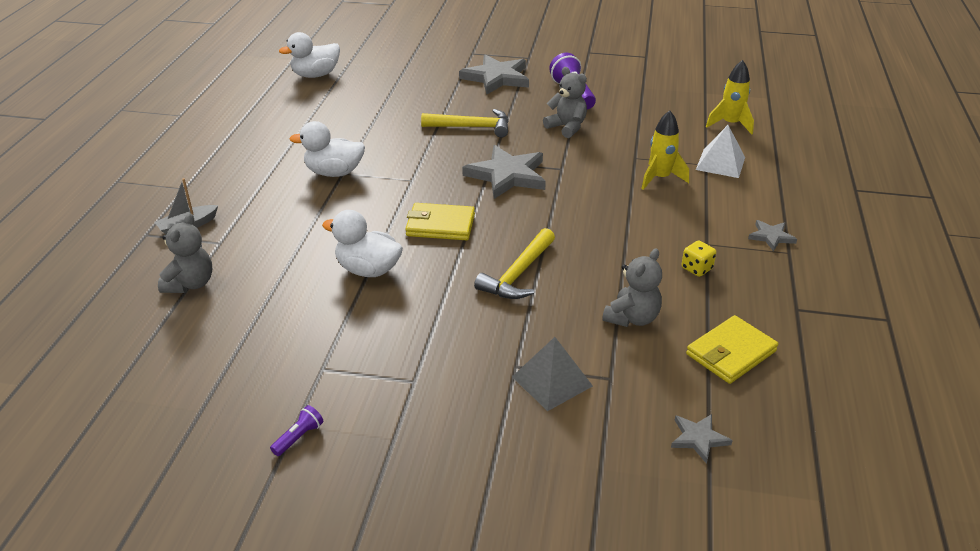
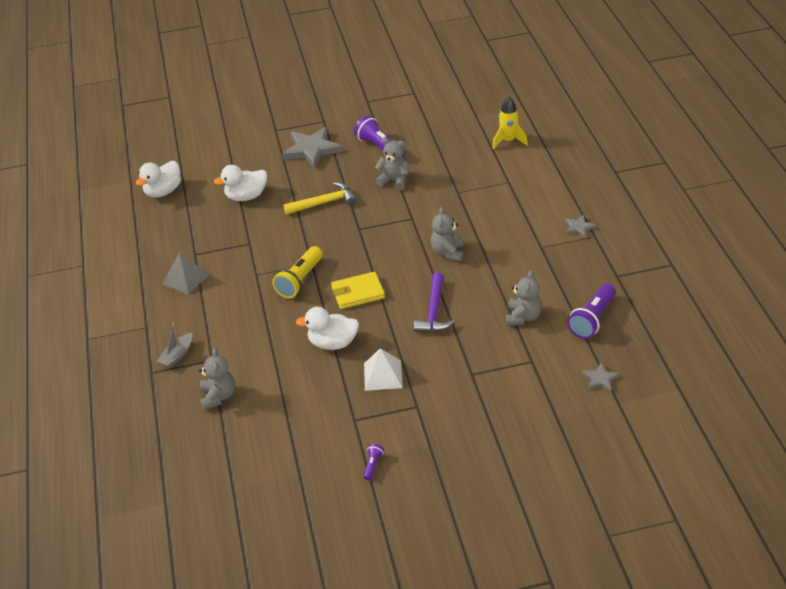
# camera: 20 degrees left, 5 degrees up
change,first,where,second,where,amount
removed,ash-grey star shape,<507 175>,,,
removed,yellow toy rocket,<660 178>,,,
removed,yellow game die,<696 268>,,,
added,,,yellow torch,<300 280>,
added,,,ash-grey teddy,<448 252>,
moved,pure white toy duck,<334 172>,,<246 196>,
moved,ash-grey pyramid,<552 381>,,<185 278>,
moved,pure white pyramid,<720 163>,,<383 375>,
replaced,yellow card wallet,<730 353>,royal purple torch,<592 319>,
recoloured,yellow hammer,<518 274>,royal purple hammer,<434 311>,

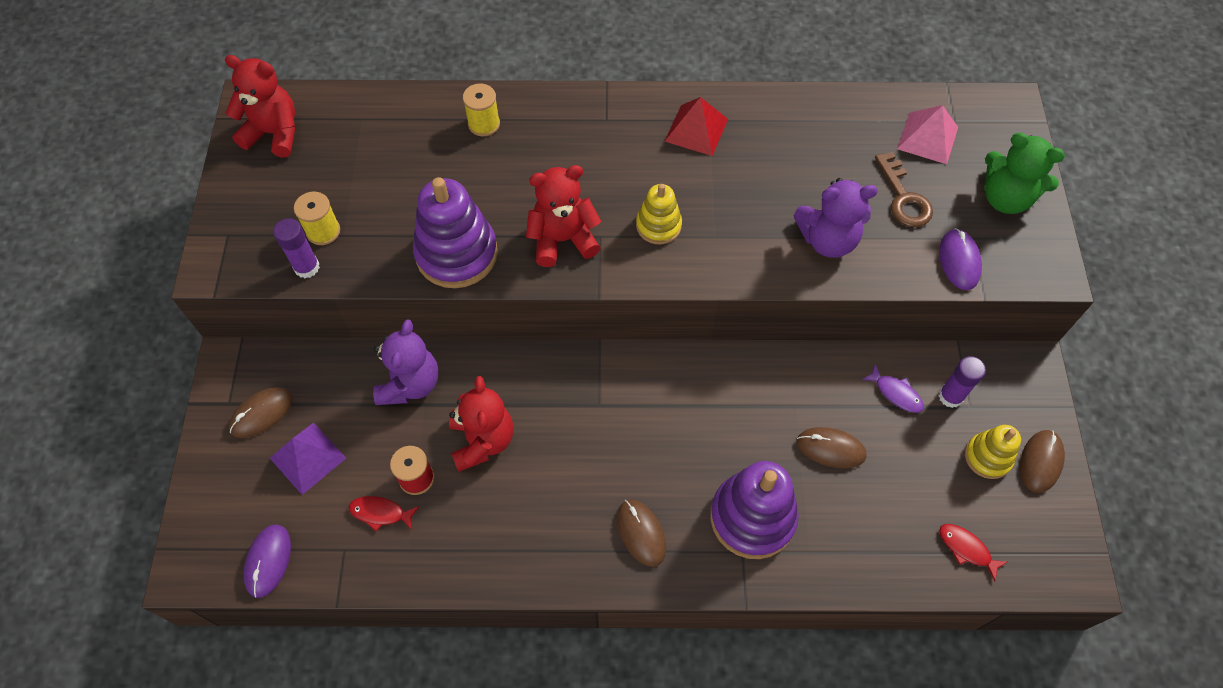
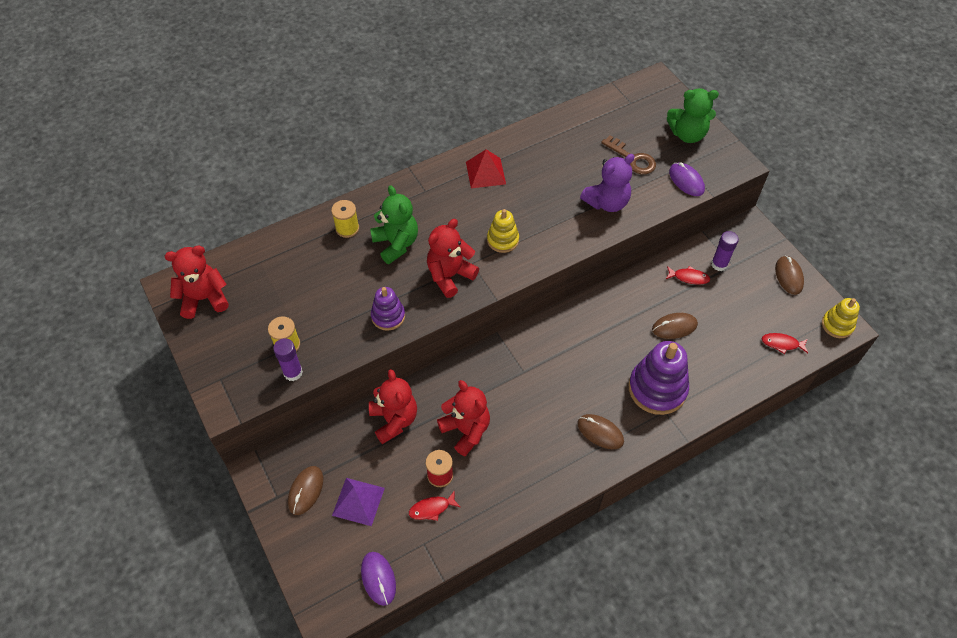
# camera: 30 degrees left, 5 degrees down
change,first,where,second,where,amount
removed,pink pyramid,<927 138>,,,
added,,,green teddy,<396 244>,
moved,yellow stacking rings,<987 457>,,<837 325>,
recoloured,royal purple teddy,<410 383>,crimson teddy,<394 420>,
recoloured,royal purple toy fish,<896 393>,crimson toy fish,<689 277>,
resized,royal purple stacking rings,<457 254>,,<388 316>,x0.56

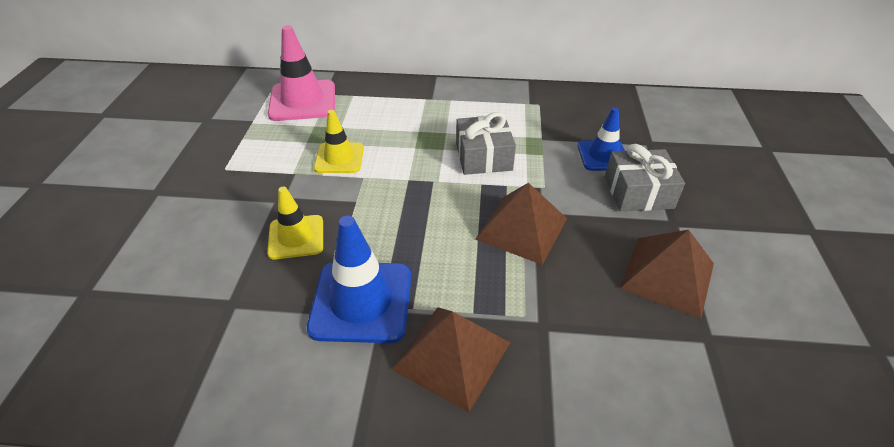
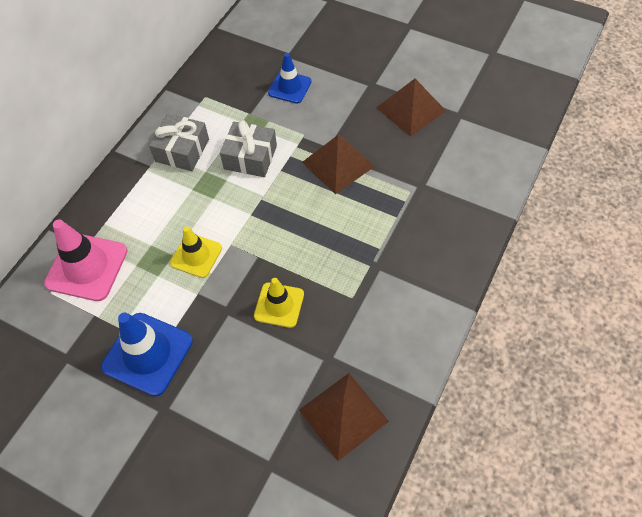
# camera: 65 degrees left, 15 degrees up
change,first,where,second,where,amount
moved,royal blue safety cone,<361 301>,,<147 354>,
moved,russet pyramid,<452 355>,,<343 415>,
moved,ash-grey wrapped gift,<638 192>,,<182 150>,

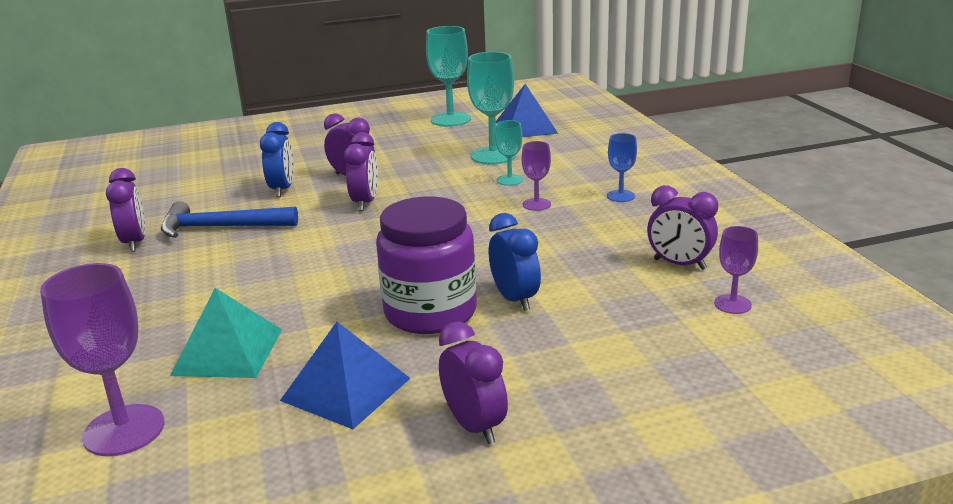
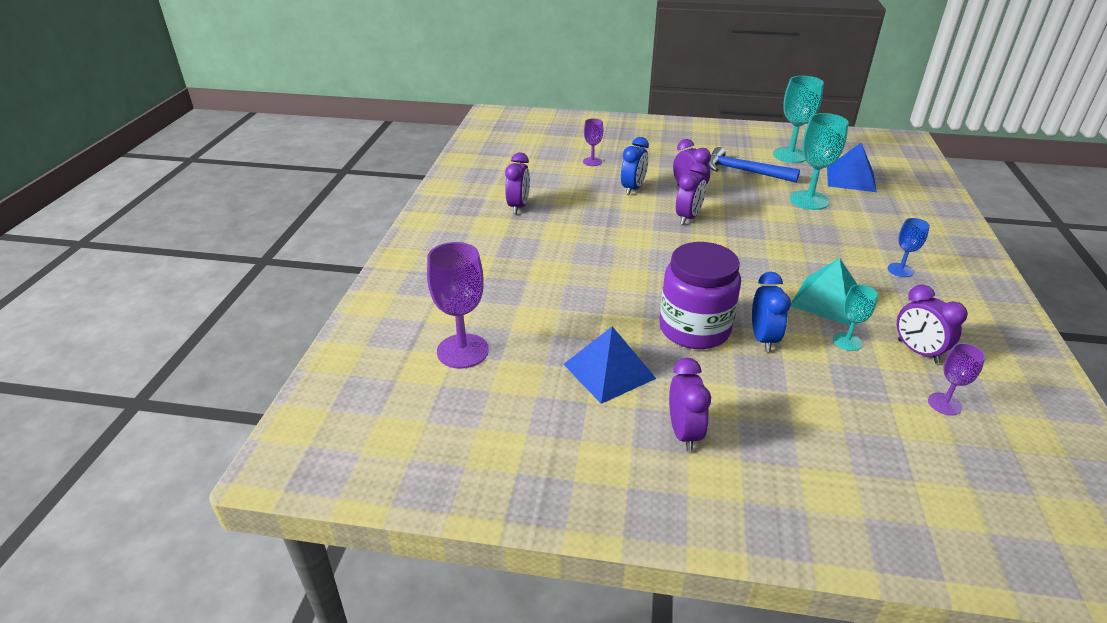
# camera: 25 degrees right, 10 degrees up
change,first,where,second,where,amount
moved,royal blue hammer,<221 227>,,<744 171>,
moved,turquoise pyramid,<228 351>,,<827 300>,
moved,turquoise goblet,<509 180>,,<847 341>,
moved,royal purple goblet,<536 204>,,<592 162>,

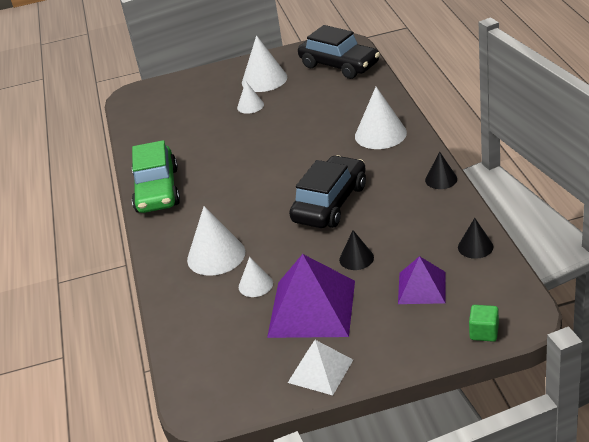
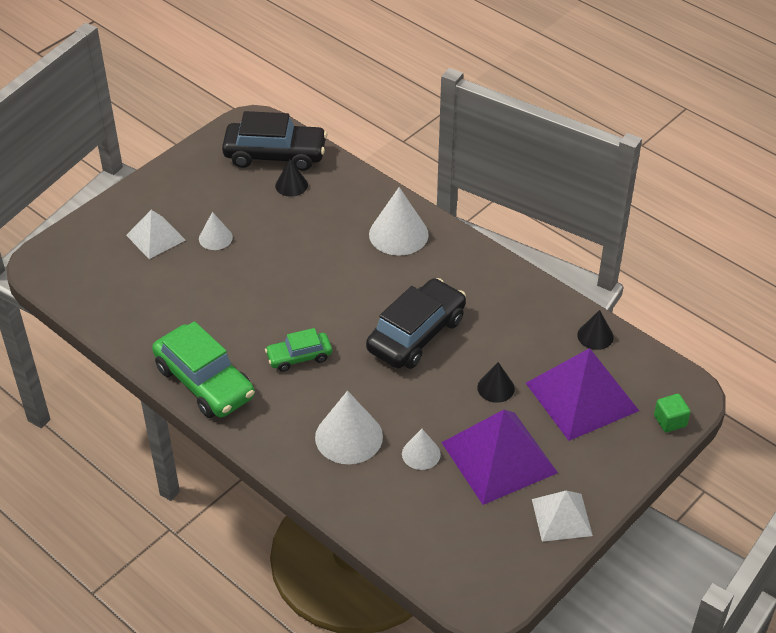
# camera: 40 degrees left, 10 degrees up
change,first,where,second,where,amount
removed,pure white cone,<264 79>,,,
added,,,pure white pyramid,<156 237>,
added,,,green toy car,<299 357>,
moved,ebony cone,<441 179>,,<291 185>,
turned,ebony toy car,<330 203>,,<416 334>,45 degrees clockwise
resized,royal purple pyramid,<422 287>,,<581 396>,x1.73

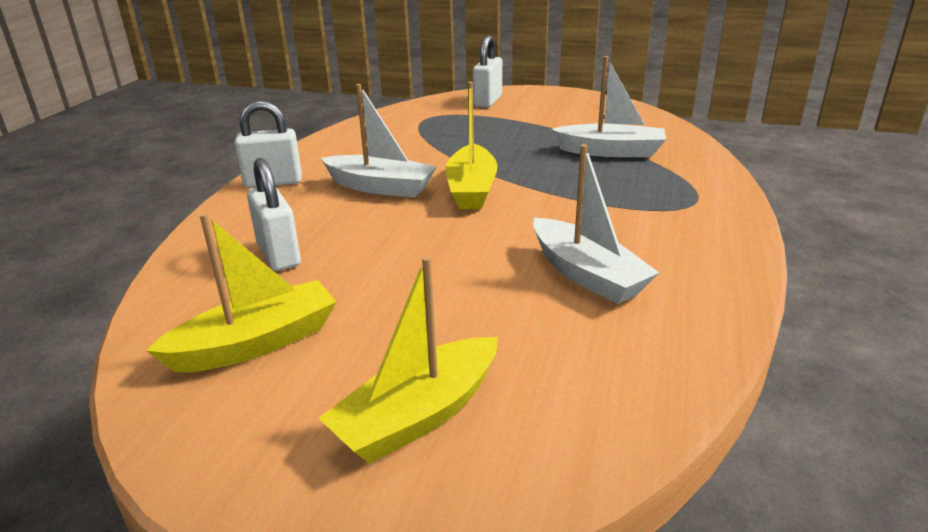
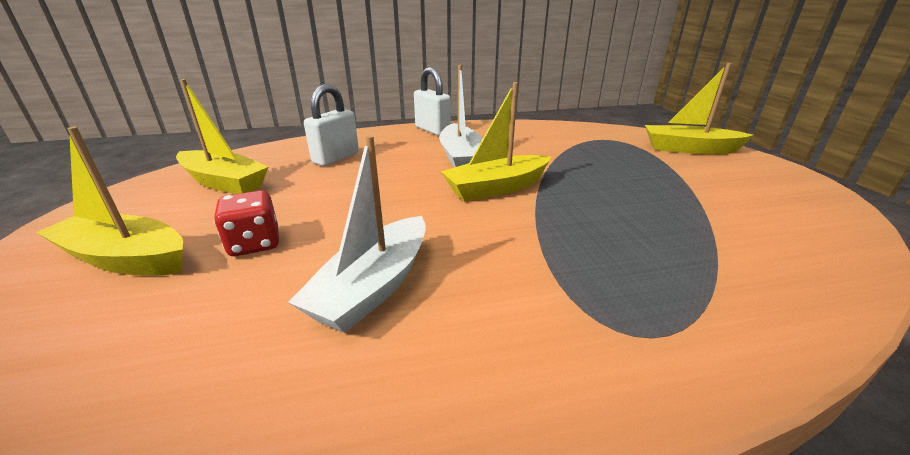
# camera: 60 degrees right, 0 degrees up
change,first,where,second,where,amount
removed,pure white boat,<610 151>,,,
added,,,crimson game die,<255 244>,
replaced,pure white lock,<487 101>,yellow boat,<689 149>,

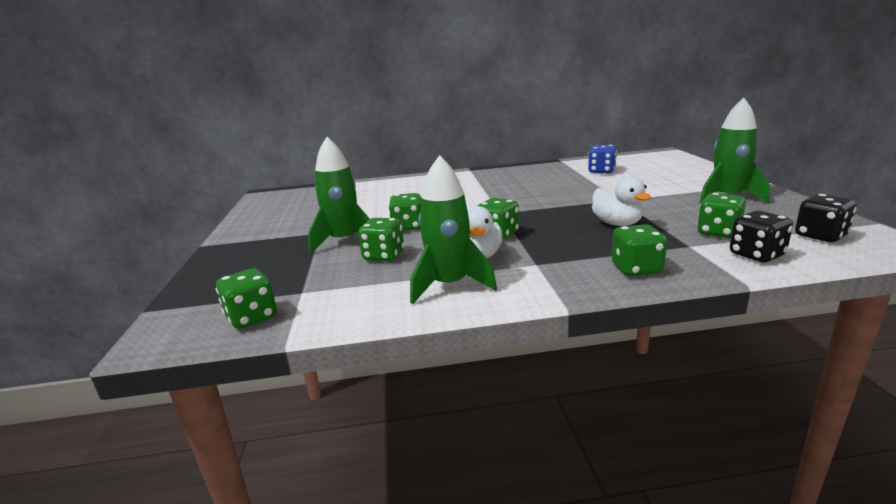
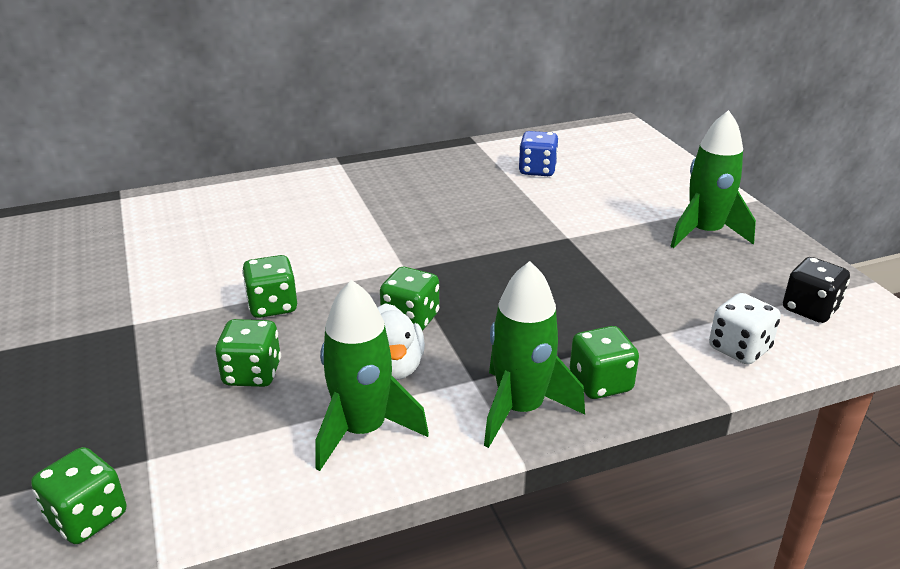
# camera: 15 degrees left, 10 degrees up
change,first,where,second,where,amount
removed,pure white toy duck,<617 223>,,,
removed,green game die,<718 232>,,,
moved,green toy rocket,<344 241>,,<520 409>,
recoloured,ebony game die,<756 255>,pure white game die,<739 349>,

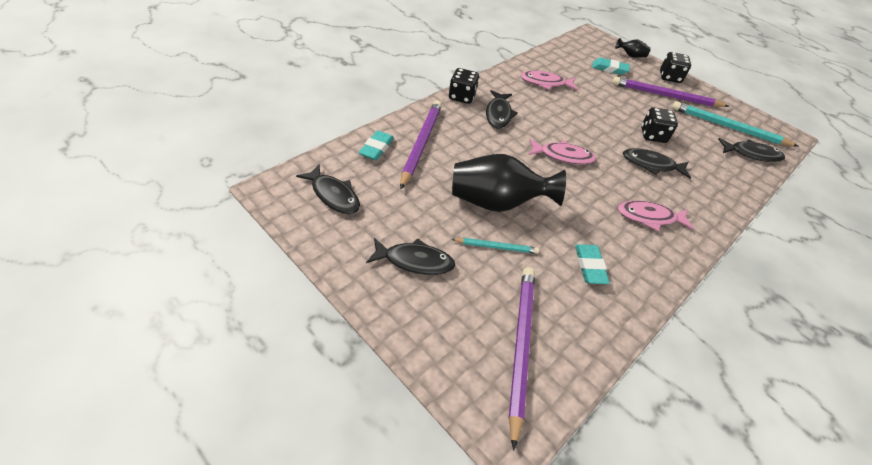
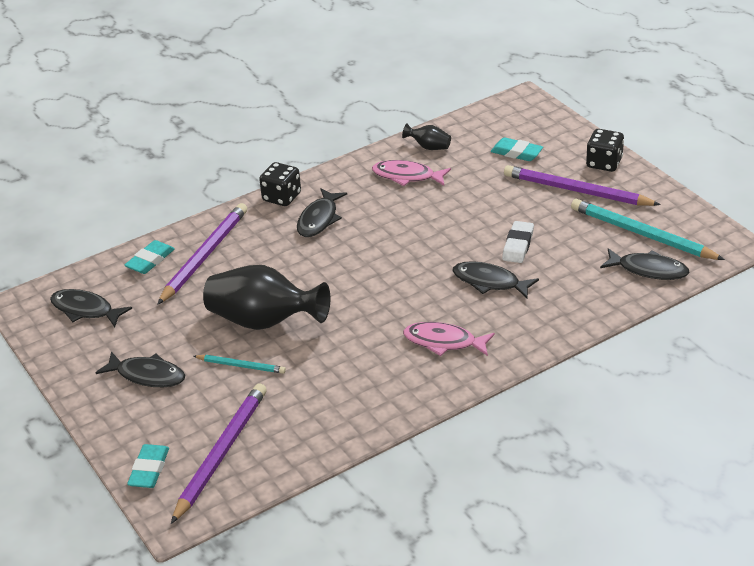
# camera: 20 degrees right, 10 degrees down
change,first,where,second,where,amount
removed,pink toy fish,<563 156>,,,
moved,turquoise pencil eraser,<589 266>,,<149 470>,
moved,ebony flower vase,<630 56>,,<429 147>,
replaced,ebony game die,<653 135>,pure white pencil eraser,<518 245>,
turned,ebony toy fish,<333 195>,,<85 310>,150 degrees clockwise

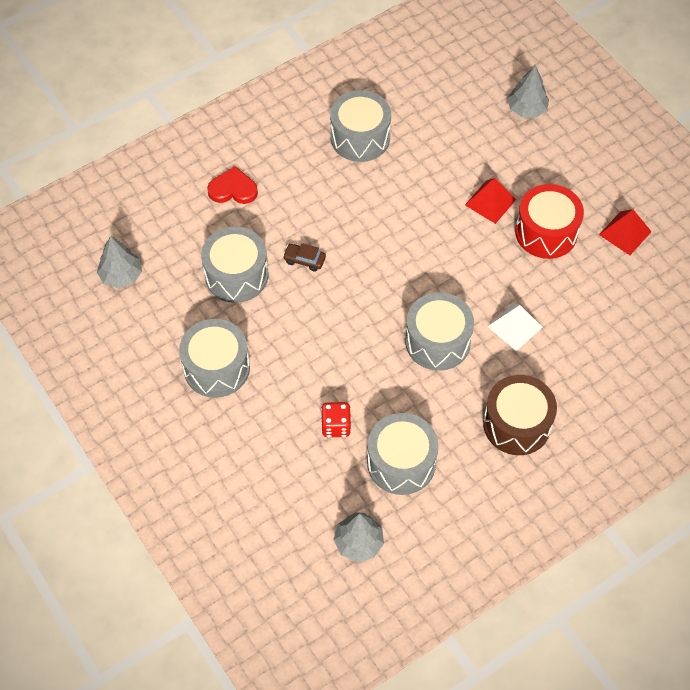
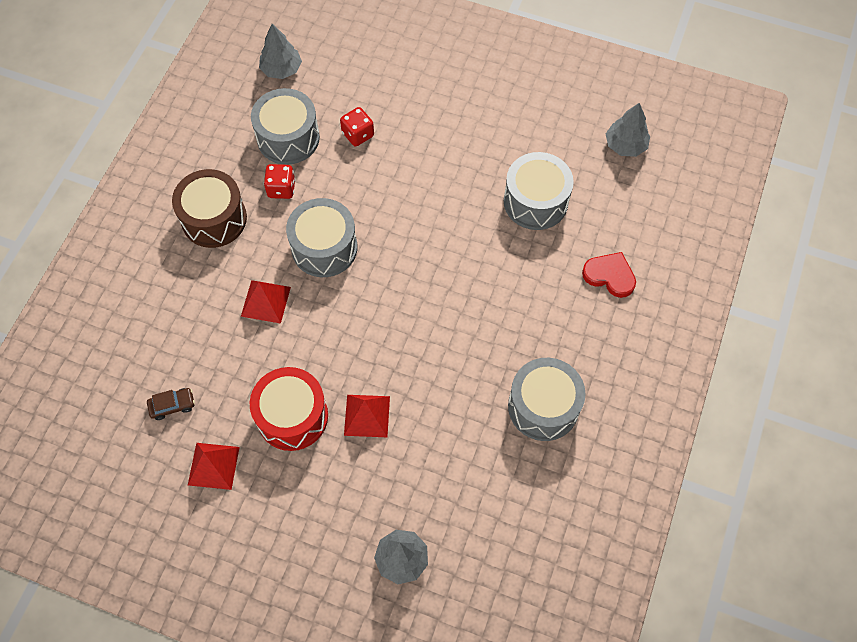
# camera: 145 degrees right, 5 degrees up
change,first,where,second,where,amount
removed,ash-grey snare drum,<216 368>,,,
added,,,crimson game die,<281 189>,
moved,russet toy car,<304 260>,,<172 405>,
recoloured,pure white pyramid,<515 326>,crimson pyramid,<265 301>,
turned,crimson heart,<233 189>,,<610 276>,120 degrees counterclockwise

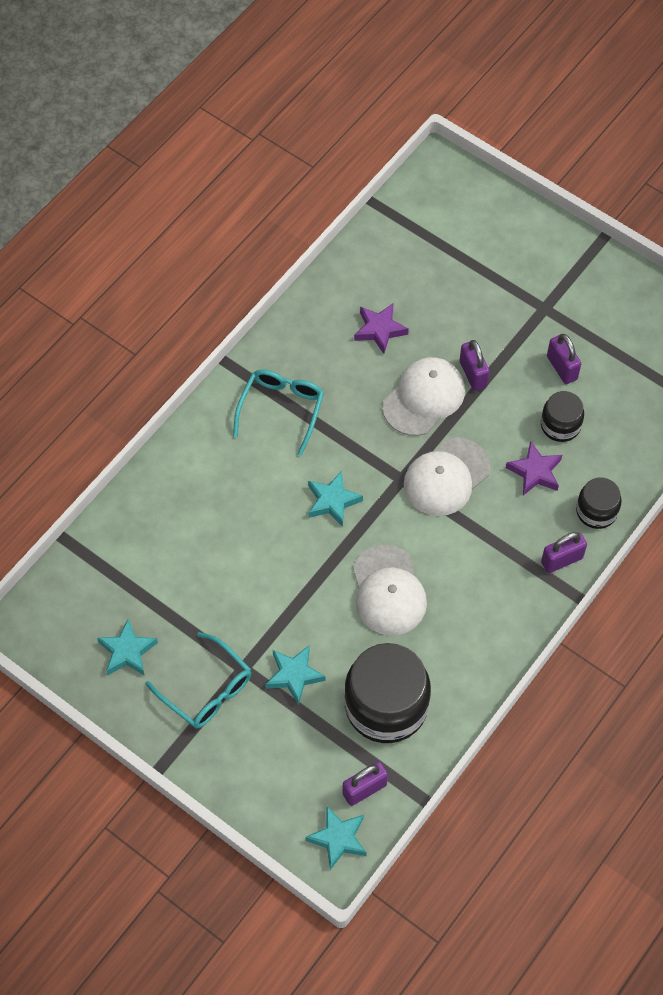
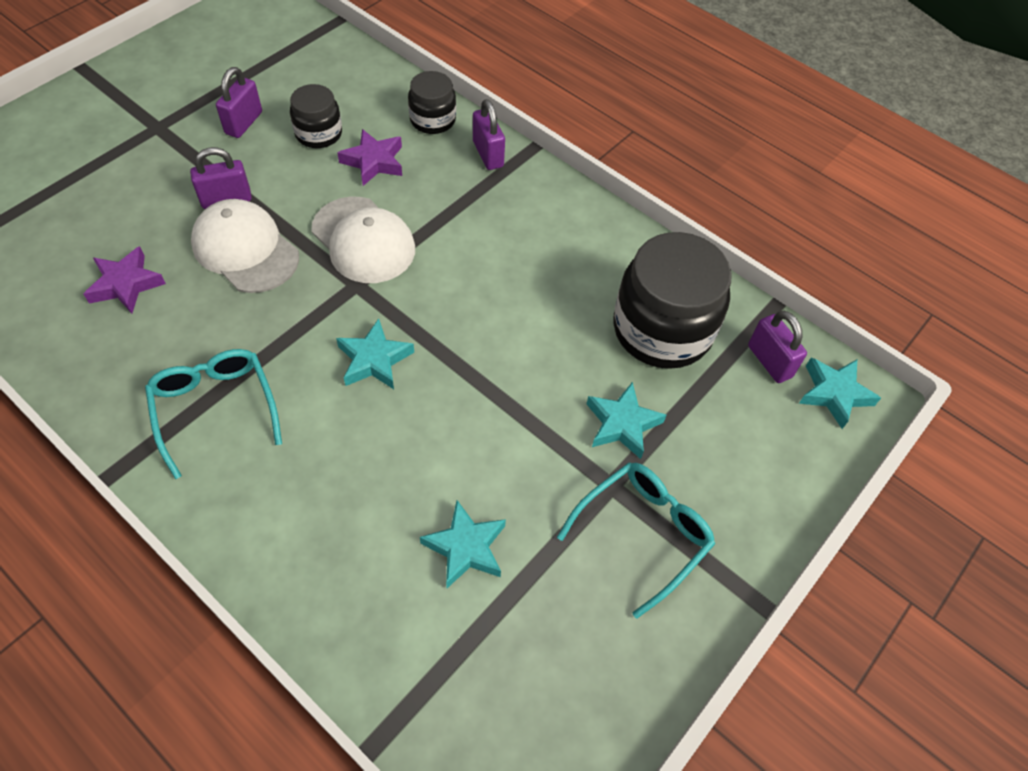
# camera: 90 degrees left, 5 degrees down
change,first,where,second,where,amount
removed,pure white baseball cap,<388 591>,,,
moved,turquoise star shape,<127 651>,,<465 547>,
turned,turquoise glasses,<281 409>,,<215 408>,45 degrees clockwise
turned,royal purple lock,<561 368>,,<244 123>,45 degrees counterclockwise

